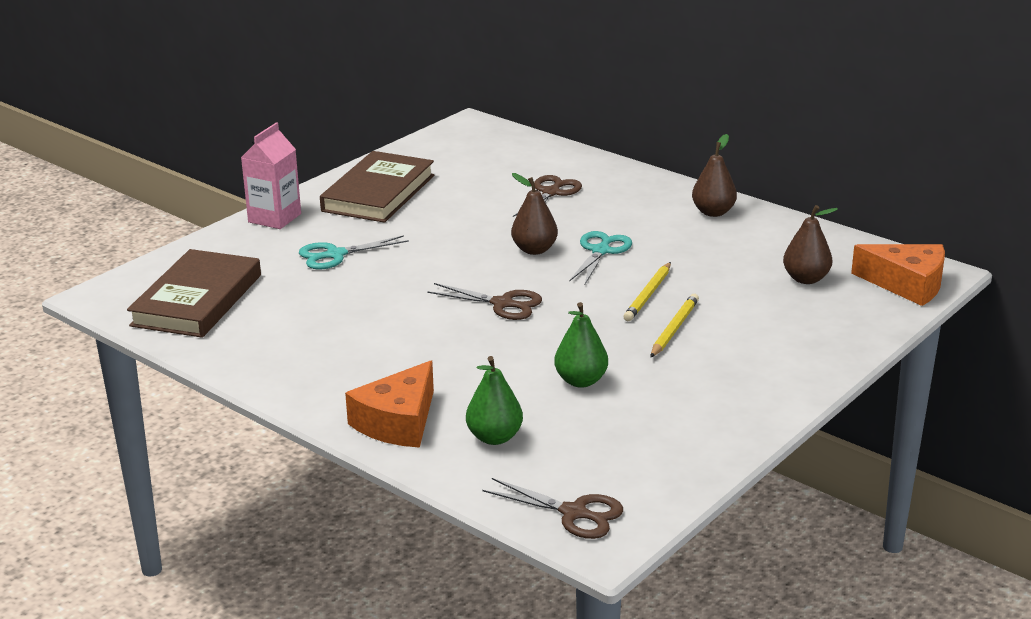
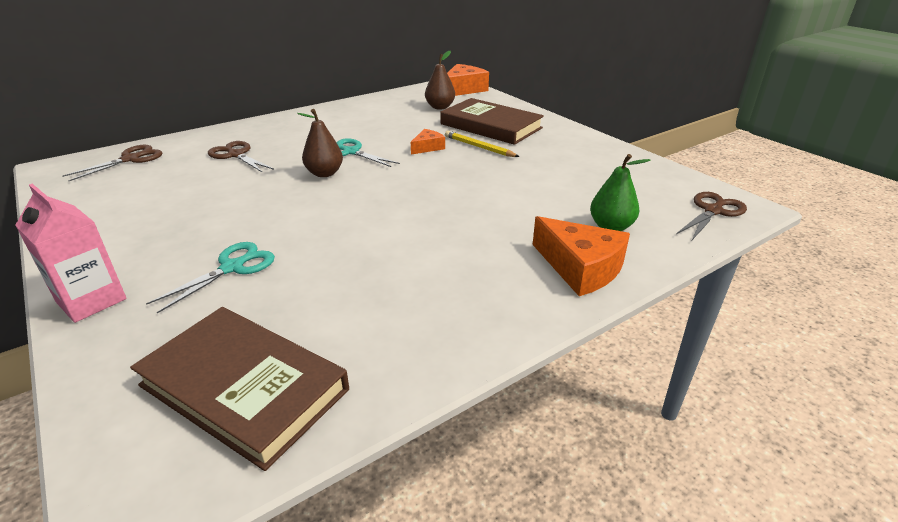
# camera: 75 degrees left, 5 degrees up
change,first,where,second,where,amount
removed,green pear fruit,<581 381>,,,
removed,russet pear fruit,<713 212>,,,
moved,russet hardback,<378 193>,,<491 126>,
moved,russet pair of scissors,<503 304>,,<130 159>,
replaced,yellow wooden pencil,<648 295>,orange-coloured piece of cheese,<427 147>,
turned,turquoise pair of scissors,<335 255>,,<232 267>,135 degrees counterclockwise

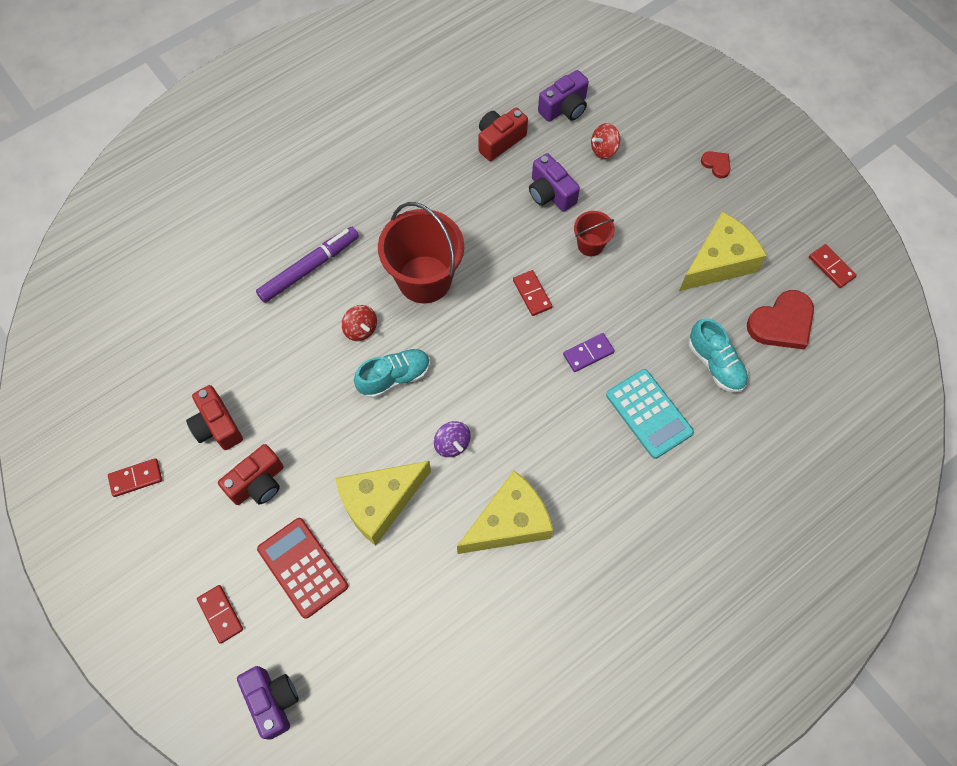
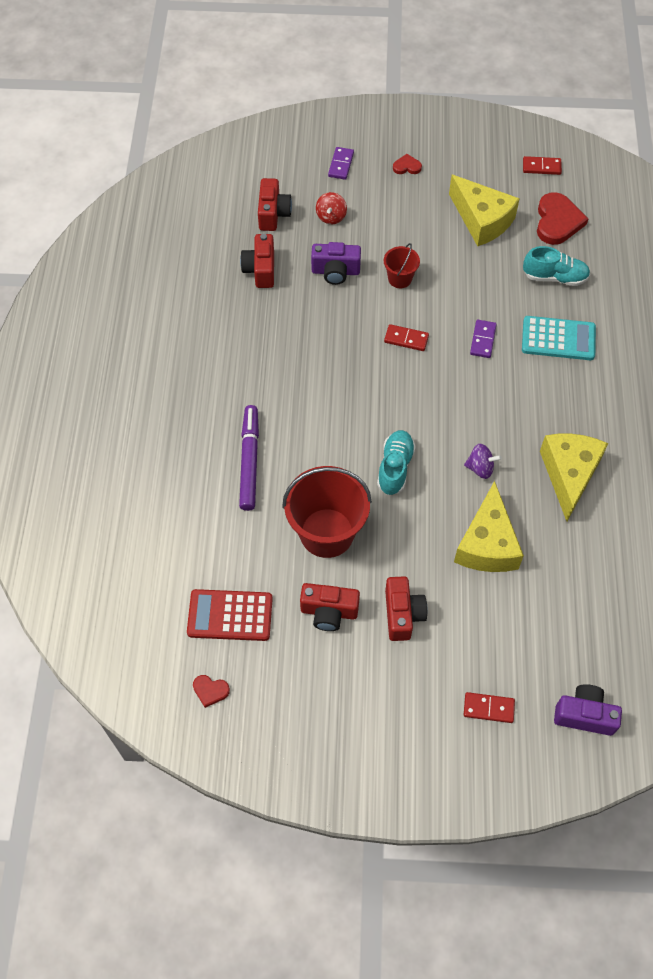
# camera: 50 degrees left, 5 degrees down
change,first,where,second,where,amount
removed,crimson domino,<136 478>,,,
removed,crimson whirligig,<361 329>,,,
added,,,crimson heart,<210 690>,
added,,,royal purple domino,<341 164>,
moved,crimson adding machine,<302 567>,,<230 616>,
moved,crimson bucket,<424 279>,,<327 533>,
recoloured,royal purple compact camera,<564 108>,crimson compact camera,<273 214>,
turned,yellow piece of cheese,<718 262>,,<482 220>,135 degrees clockwise

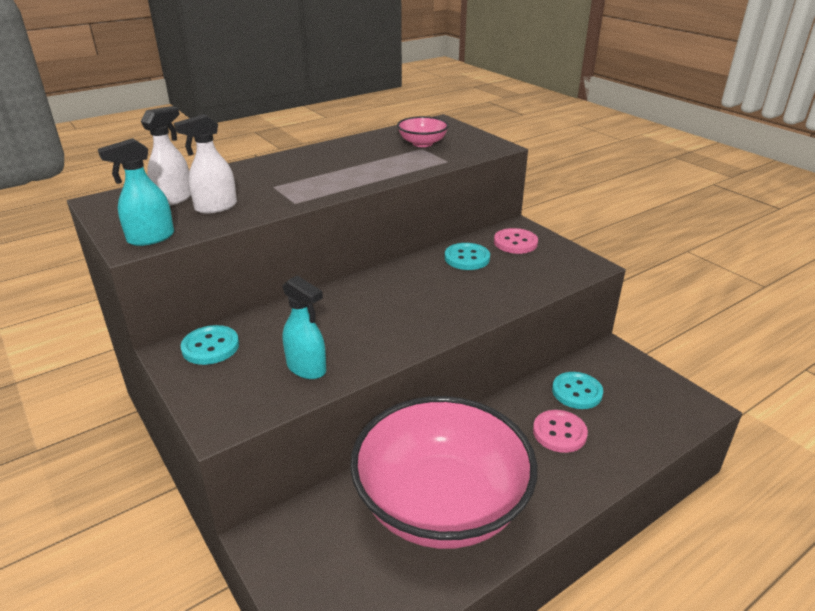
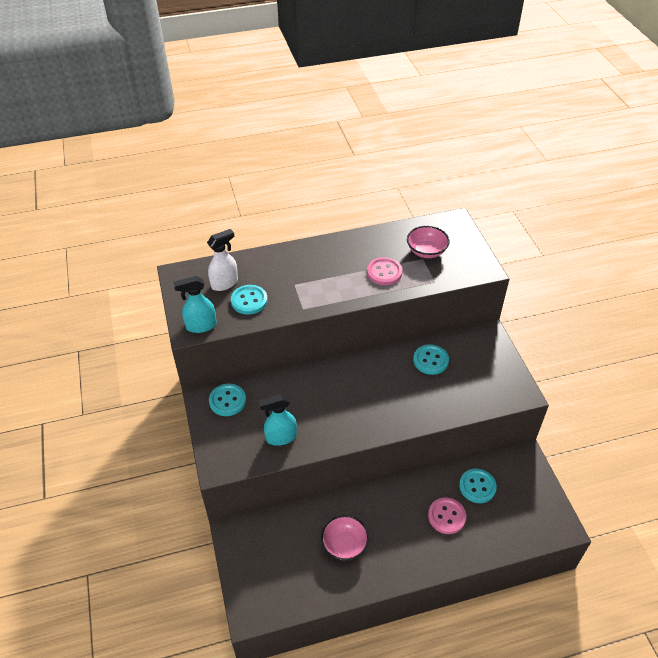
# camera: 20 degrees right, 15 degrees up
change,first,where,second,where,amount
moved,pink sewing button,<515 243>,,<384 272>,
replaced,pure white sprayer,<215 207>,turquoise sewing button,<249 301>,
turned,turquoise sprayer,<307 368>,,<280 437>,105 degrees clockwise
resized,pink bowl,<441 504>,,<344 544>,x0.41

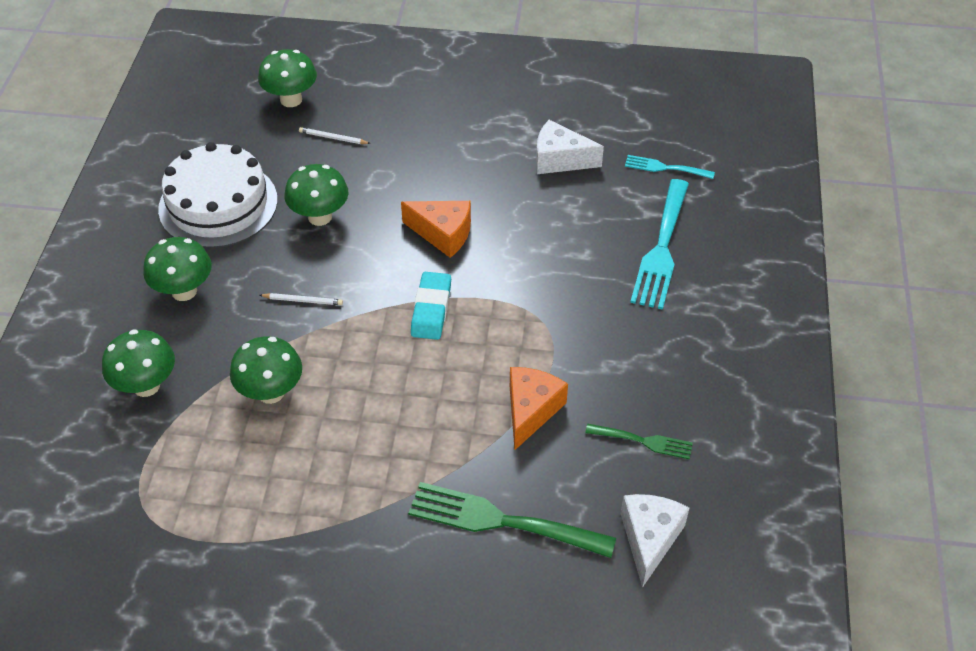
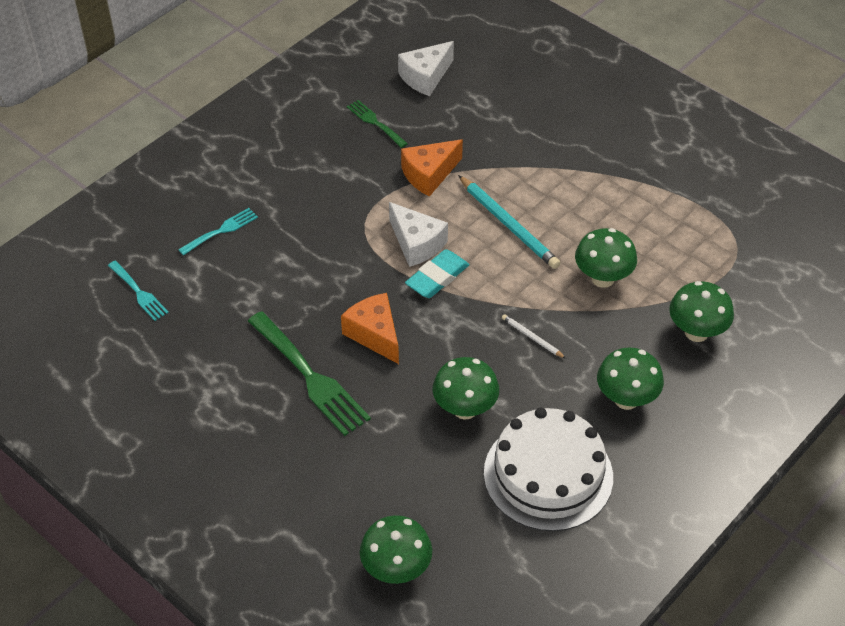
# camera: 145 degrees left, 0 degrees up
change,first,where,second,where,amount
removed,pure white wooden pencil,<333 138>,,,
added,,,turquoise wooden pencil,<509 225>,
moved,green dinner fork,<503 521>,,<309 376>,
moved,pure white piece of cheese,<559 160>,,<416 244>,
resized,turquoise dinner fork,<661 248>,,<221 231>,x0.54

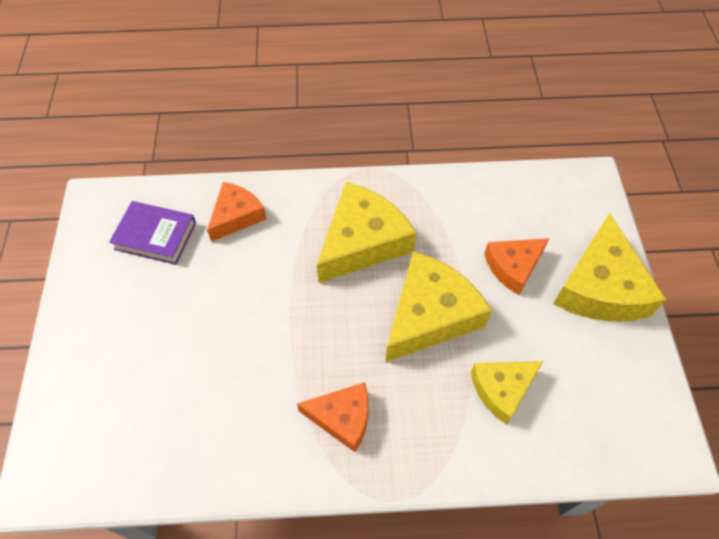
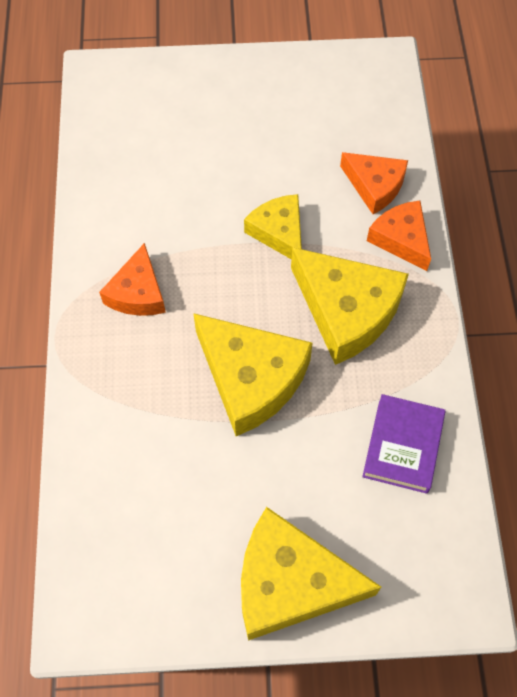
# camera: 90 degrees right, 5 degrees up
change,first,where,second,where,amount
moved,royal purple hardback,<155 236>,,<402 446>,
moved,yellow piece of cheese,<502 389>,,<279 232>,
moved,orange-coloured piece of cheese,<513 267>,,<401 239>,

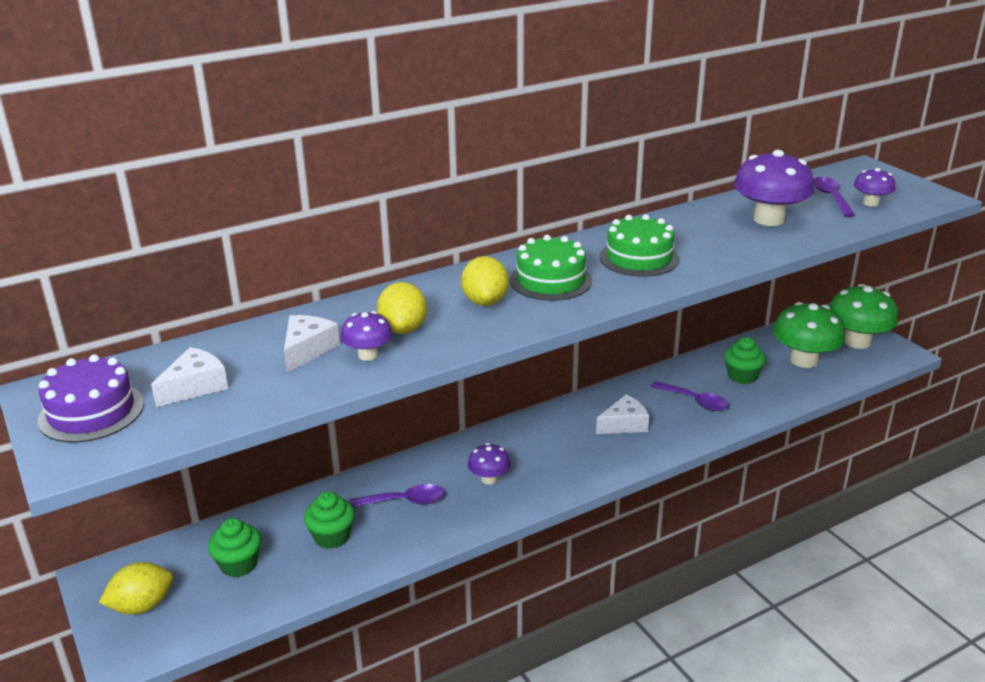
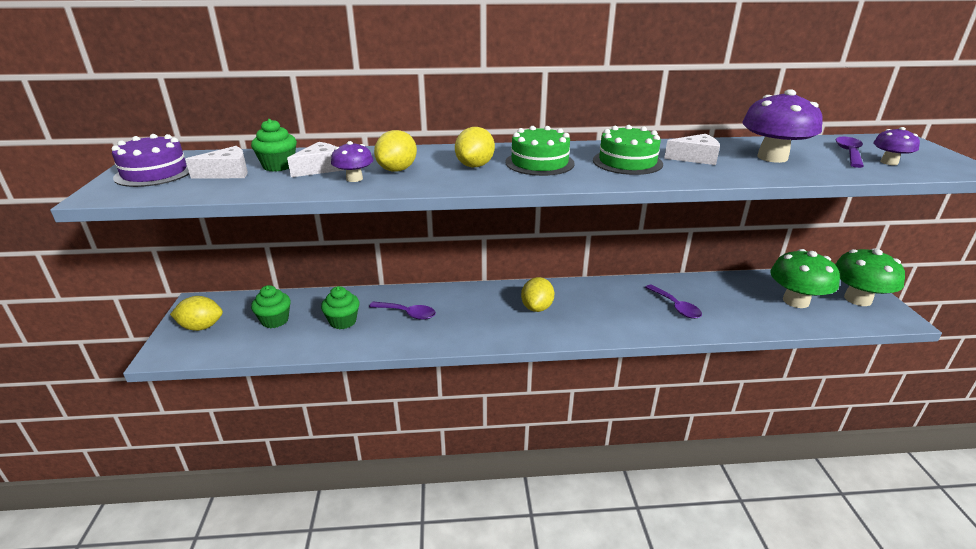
# camera: 25 degrees right, 0 degrees up
change,first,where,second,where,amount
removed,royal purple fungus,<489 479>,,,
added,,,yellow toy lemon,<537 308>,
moved,pure white piece of cheese,<624 424>,,<695 158>,
moved,green cupcake,<742 376>,,<278 166>,

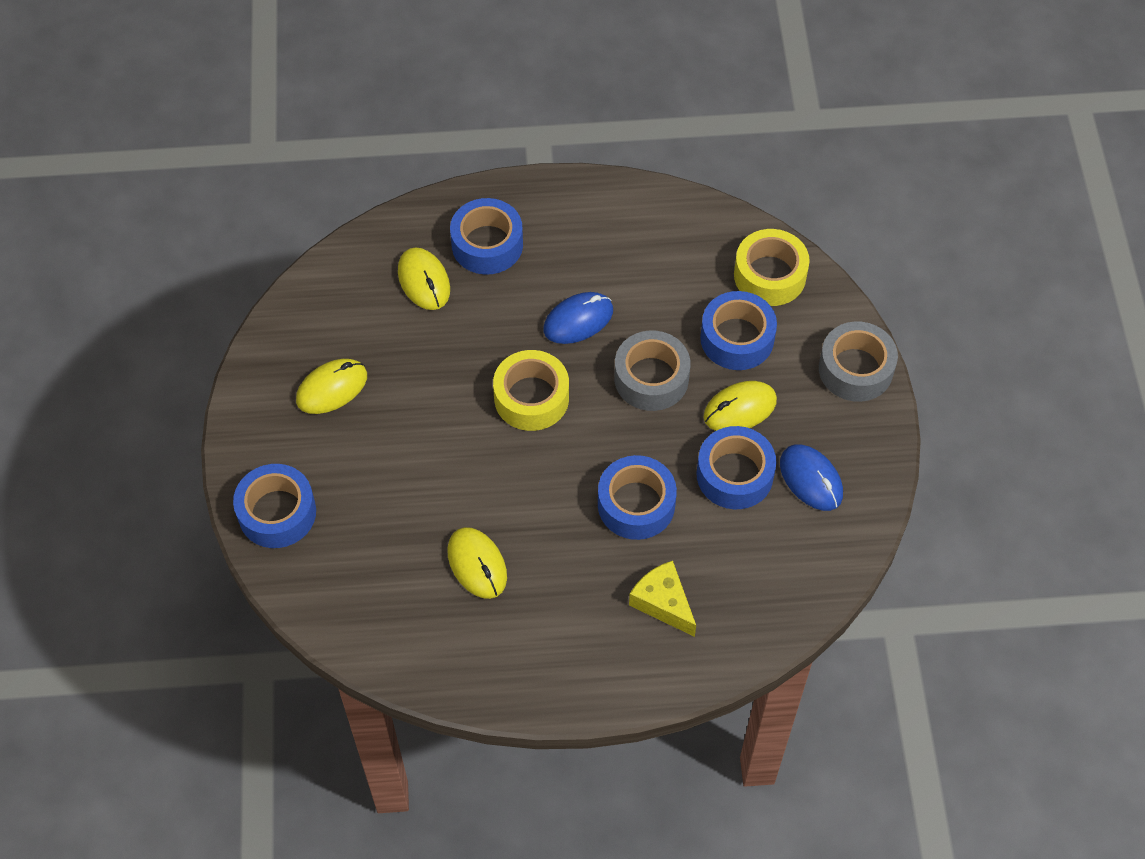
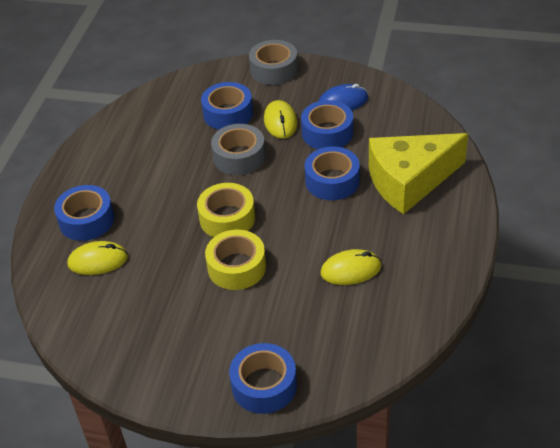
# camera: 70 degrees left, 15 degrees down
change,first,where,second,where,amount
removed,yellow PC mouse,<332 388>,,,
removed,royal blue PC mouse,<578 320>,,,
moved,yellow roll of tape,<769 275>,,<236 267>,
resized,yellow piece of cheese,<663 602>,,<409 181>,x1.96

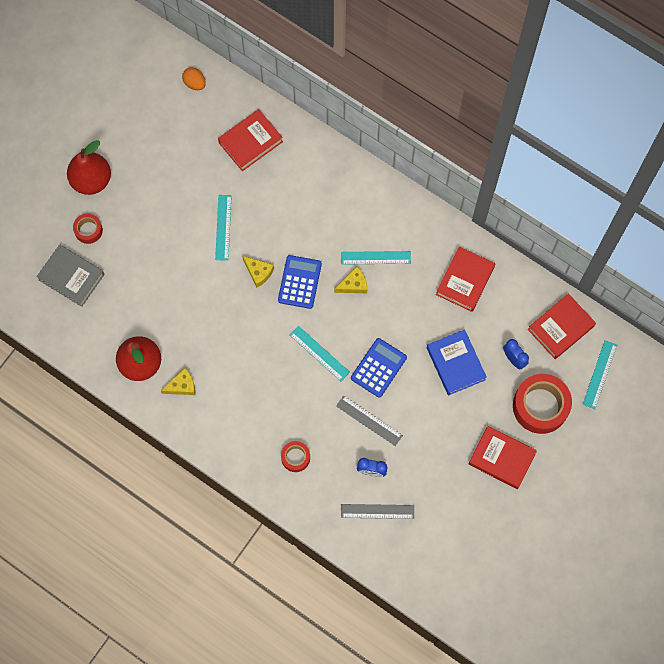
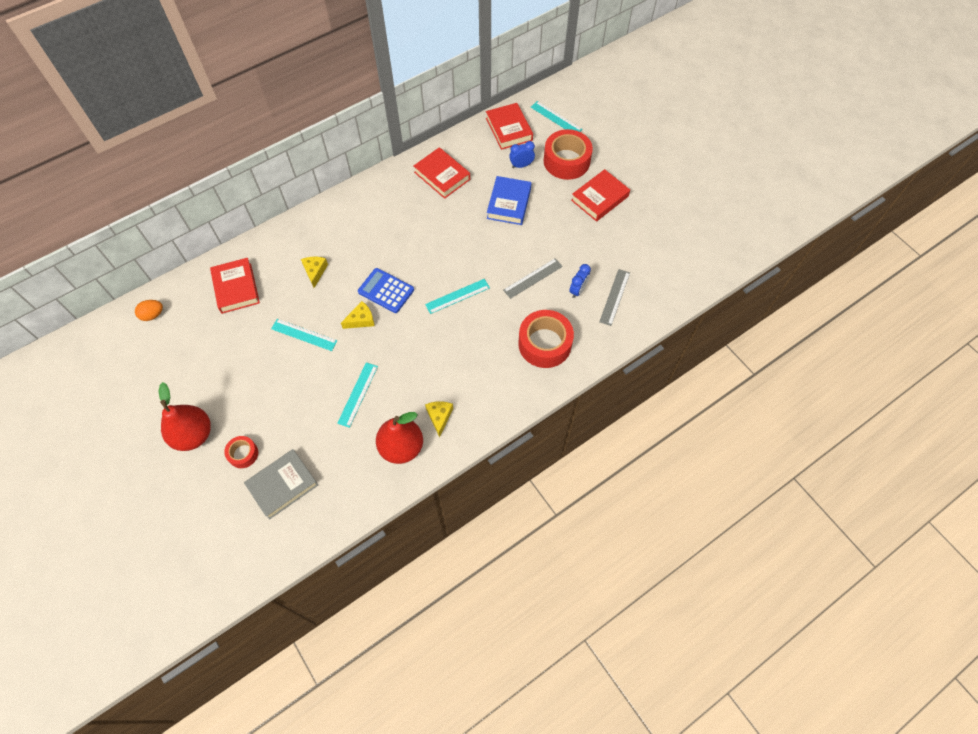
# camera: 70 degrees left, 10 degrees down
change,first,where,second,where,amount
removed,royal blue adding machine,<378 368>,,,
moved,yellow piece of cheese,<353 284>,,<315 271>,
moved,turquoise measuring stick,<375 257>,,<358 394>,
turned,royal blue hardback,<455 363>,,<509 203>,75 degrees counterclockwise
resized,crimson roll of tape,<295 457>,,<544 344>,x1.93

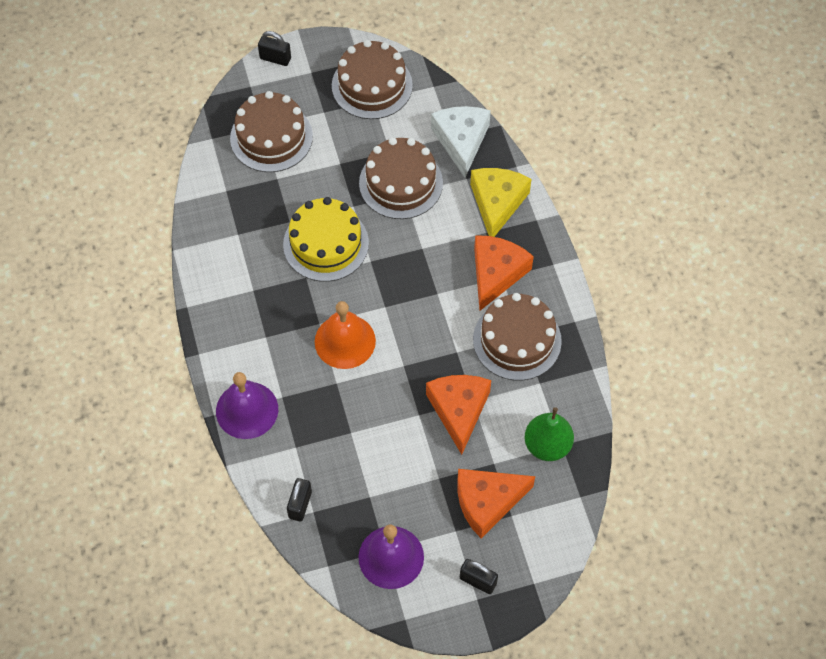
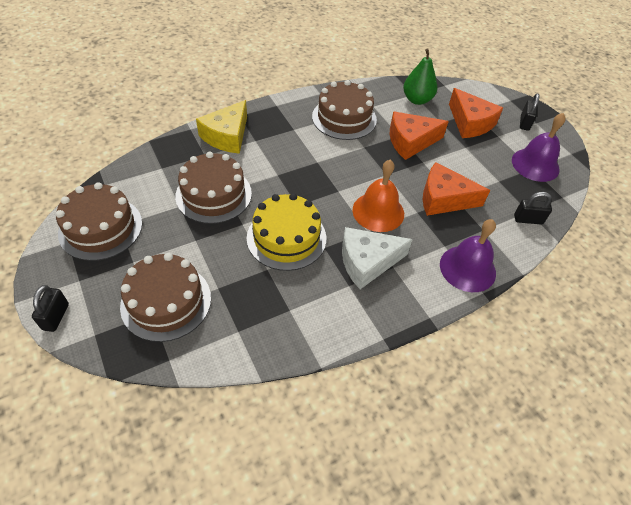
# camera: 105 degrees left, 10 degrees down
change,first,where,second,where,amount
moved,pure white piece of cheese,<461 141>,,<367 262>,
moved,orange-coloured piece of cheese,<496 273>,,<444 199>,
turned,yellow piece of cheese,<497 203>,,<227 136>,60 degrees counterclockwise

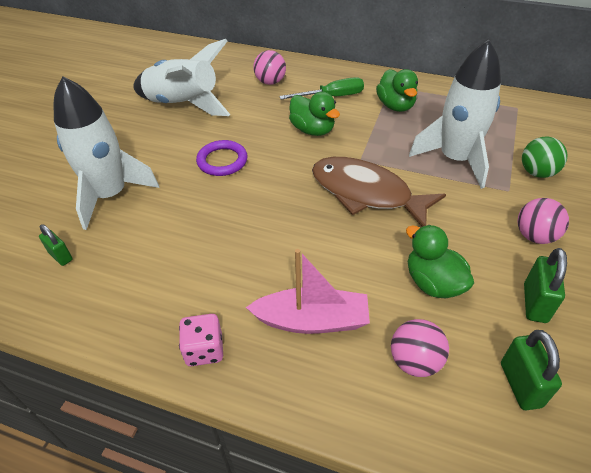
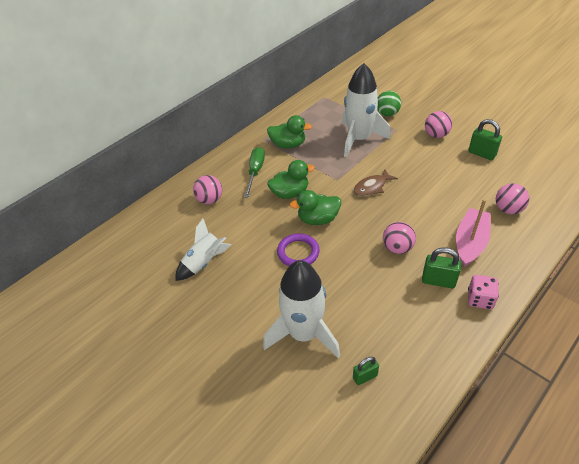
# camera: 65 degrees left, 0 degrees up
change,first,where,second,where,amount
added,,,pink ball,<397 248>,
moved,green toy duck,<433 283>,,<318 219>,
moved,green lock,<520 384>,,<438 281>,
resized,pure white toy rocket,<183 105>,,<204 262>,x0.61
resized,russet toy fish,<366 193>,,<372 187>,x0.52

